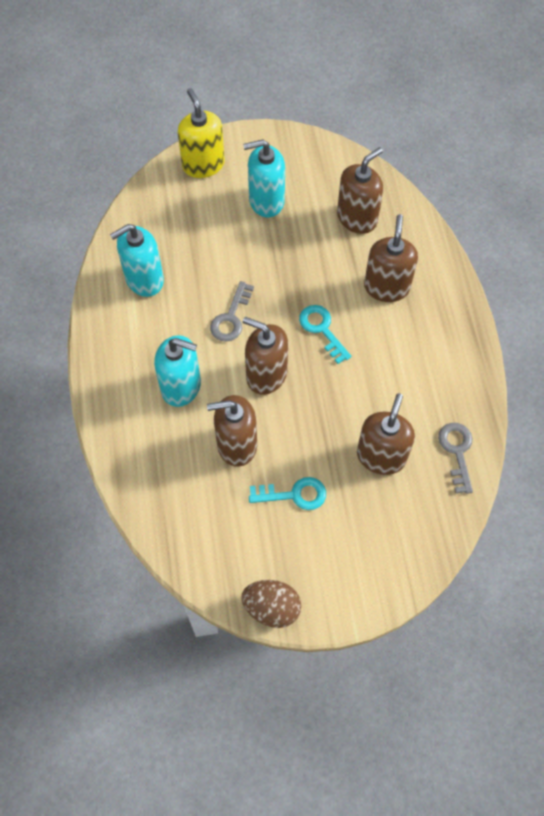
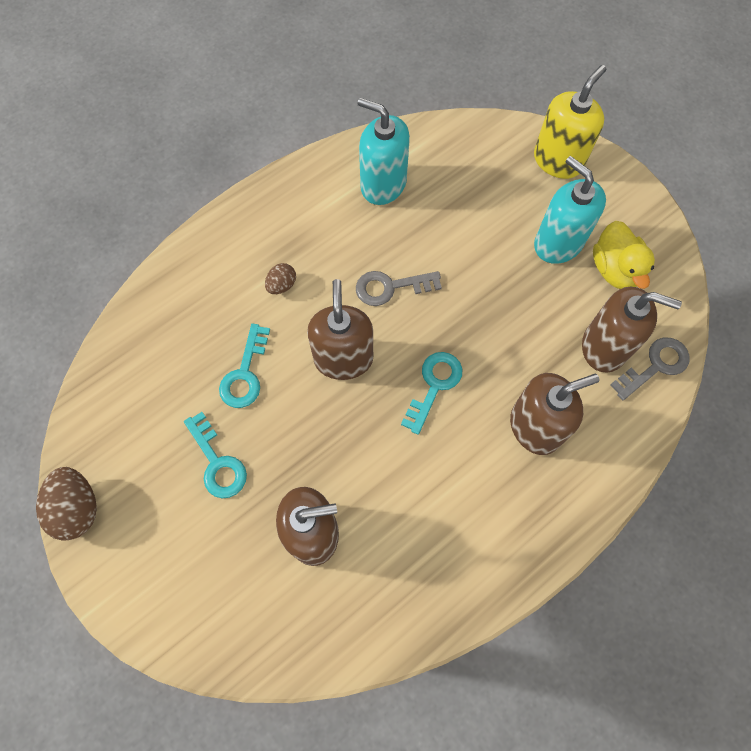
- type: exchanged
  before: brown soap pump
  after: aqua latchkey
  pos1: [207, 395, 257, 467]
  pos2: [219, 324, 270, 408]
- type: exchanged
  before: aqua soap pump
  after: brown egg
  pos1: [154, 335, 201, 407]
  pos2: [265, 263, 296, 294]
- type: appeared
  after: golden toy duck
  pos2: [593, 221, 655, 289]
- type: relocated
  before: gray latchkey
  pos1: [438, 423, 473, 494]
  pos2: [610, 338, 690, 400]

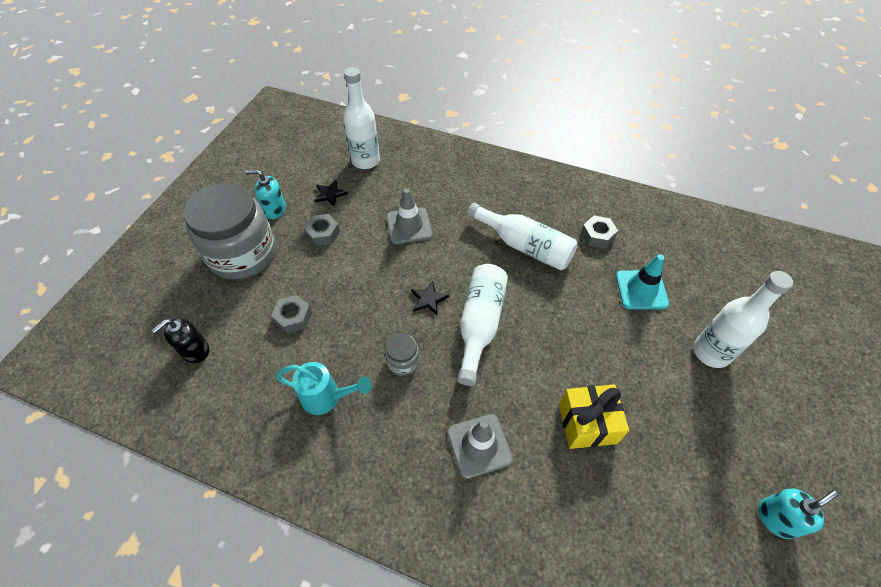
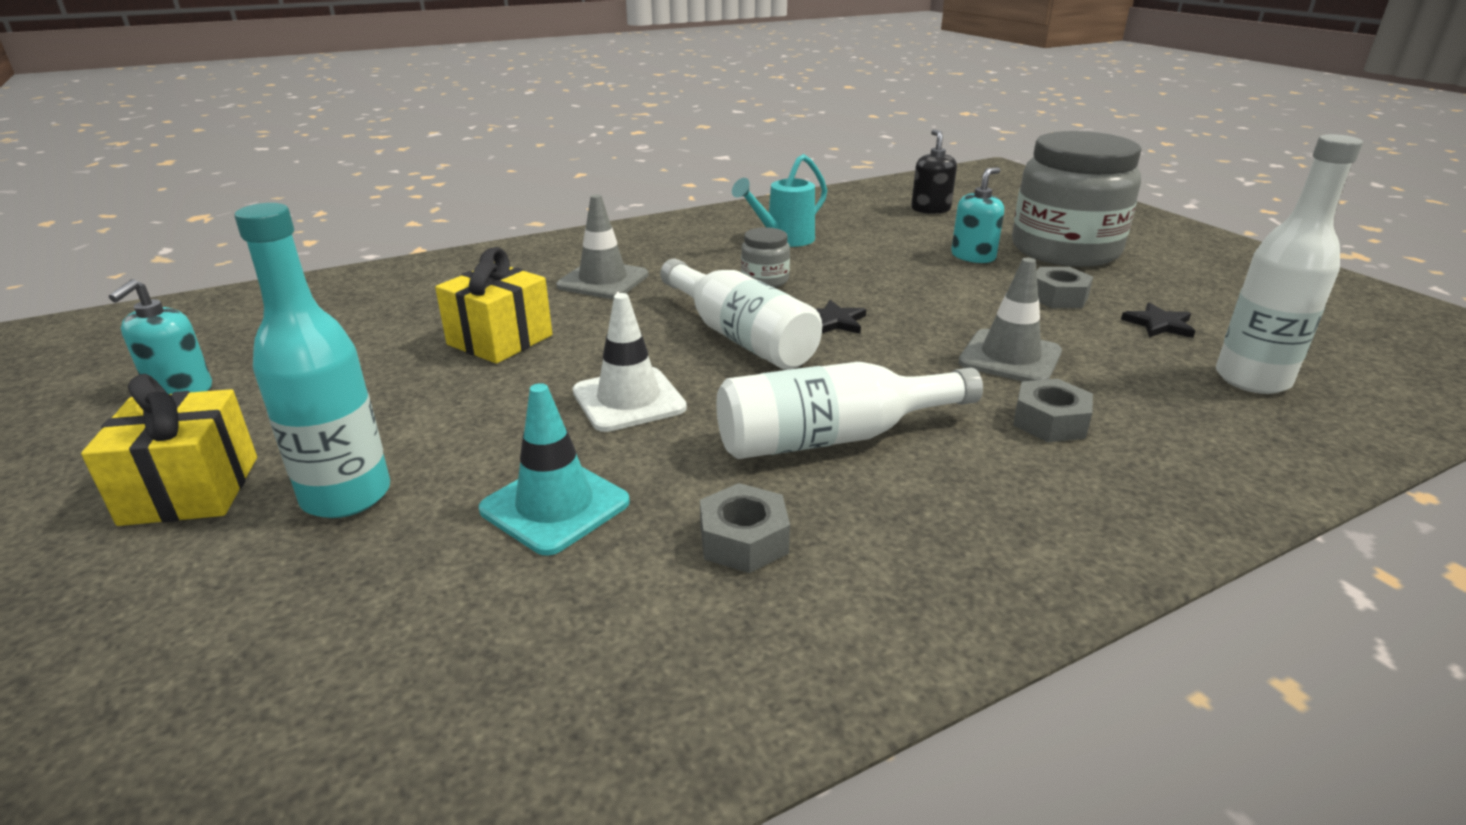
- type: appeared
  after: golden wrapped gift
  pos2: [81, 374, 257, 526]
- type: colour
  before: white drink bottle
  after: aqua drink bottle
  pos1: [694, 271, 793, 368]
  pos2: [234, 203, 390, 518]
- type: appeared
  after: white traffic cone
  pos2: [573, 293, 687, 432]
- type: relocated
  before: aqua soap pump
  pos1: [246, 170, 286, 219]
  pos2: [951, 167, 1004, 263]
- type: relocated
  before: gray hexagon nut
  pos1: [271, 295, 312, 334]
  pos2: [1013, 379, 1093, 442]

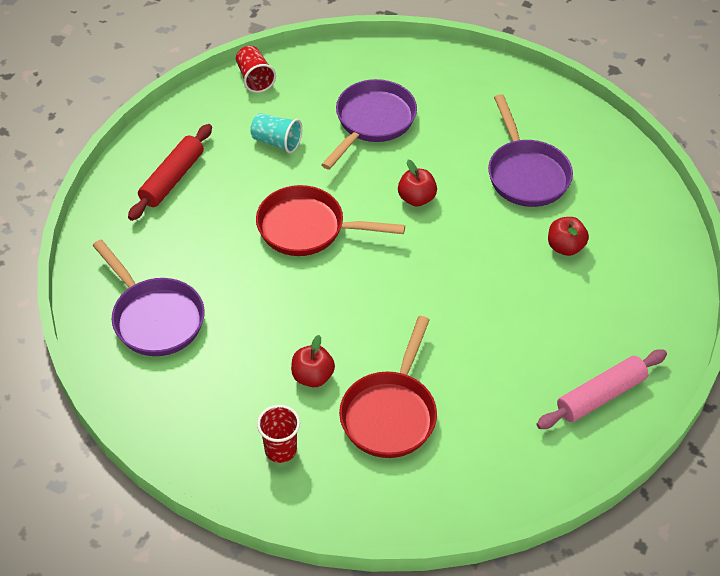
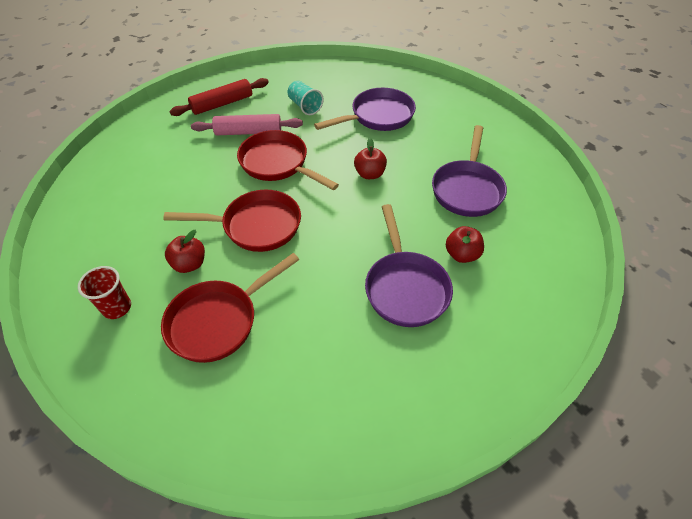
- type: appeared
  after: scarlet skillet
  pos2: [163, 190, 301, 252]
- type: relocated
  before: pink rolling pin
  pos1: [536, 349, 667, 429]
  pos2: [191, 114, 303, 135]
- type: relocated
  before: purple skillet
  pos1: [92, 240, 204, 356]
  pos2: [365, 204, 453, 327]
- type: missing
  before: scarlet beaker
  pos1: [236, 46, 276, 93]

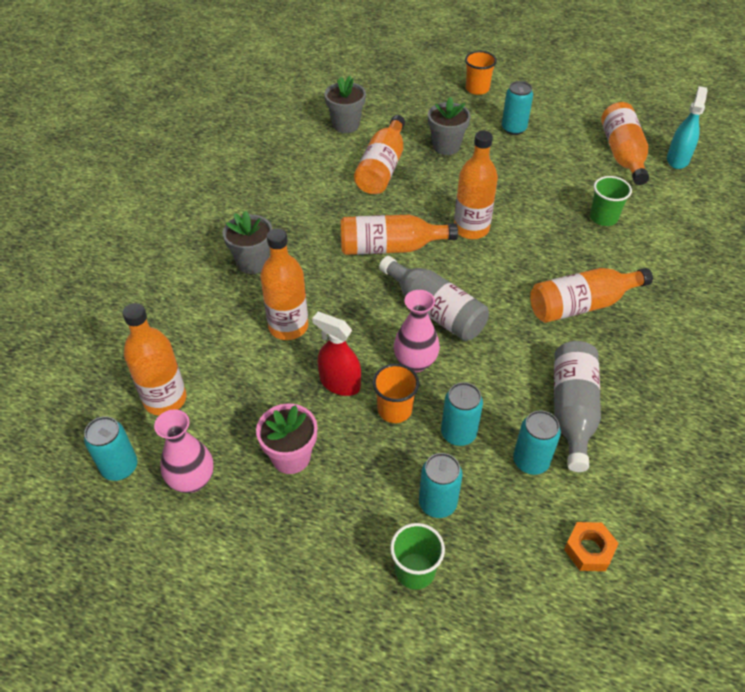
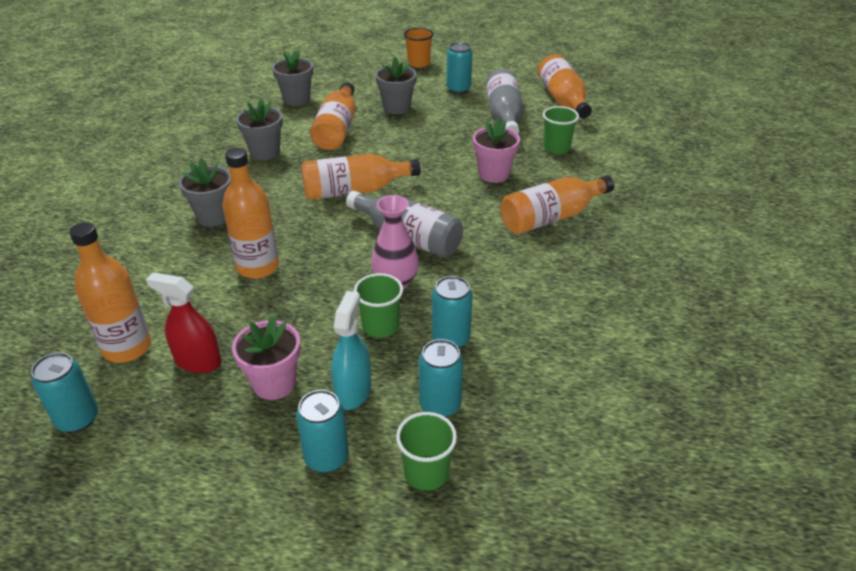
- type: relocated
  before: scarlet spray cleaner
  pos1: [312, 312, 361, 396]
  pos2: [146, 272, 222, 373]
- type: appeared
  after: gray potted plant
  pos2: [236, 98, 283, 161]
- type: relocated
  before: aqua can
  pos1: [513, 411, 561, 475]
  pos2: [296, 390, 349, 473]
- type: relocated
  before: aqua spray cleaner
  pos1: [667, 86, 707, 169]
  pos2: [331, 291, 371, 410]
- type: colour
  before: orange beaker
  after: green beaker
  pos1: [373, 364, 419, 423]
  pos2: [354, 273, 403, 338]
- type: appeared
  after: pink potted plant
  pos2: [473, 118, 520, 183]
- type: relocated
  before: gray drink bottle
  pos1: [554, 341, 601, 472]
  pos2: [486, 69, 524, 134]
- type: missing
  before: pink vase
  pos1: [154, 409, 214, 493]
- type: missing
  before: orange drink bottle
  pos1: [454, 131, 498, 239]
- type: missing
  before: orange hexagon nut
  pos1: [564, 522, 619, 571]

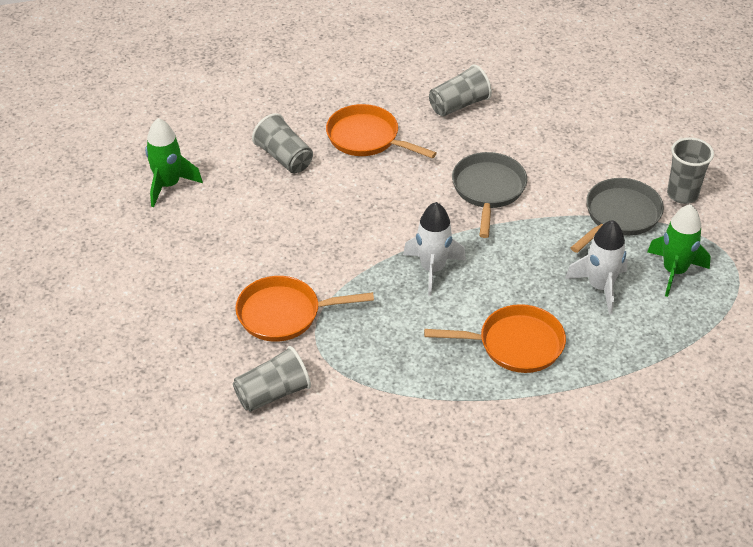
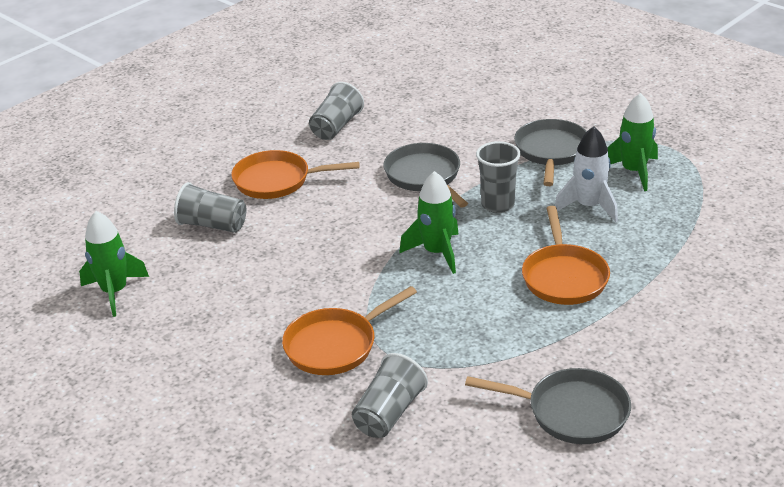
- type: colour
  before: white toy rocket
  after: green toy rocket
  pos1: [403, 202, 466, 296]
  pos2: [399, 171, 459, 274]
- type: appeared
  after: gray skillet
  pos2: [465, 368, 631, 444]
- type: relocated
  before: gray beaker
  pos1: [667, 137, 714, 204]
  pos2: [476, 141, 521, 213]
- type: spun
  before: orange skillet
  pos1: [424, 304, 566, 373]
  pos2: [522, 206, 610, 305]
  turn: 120

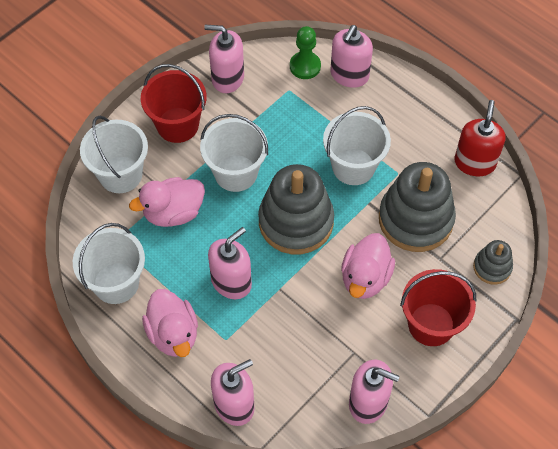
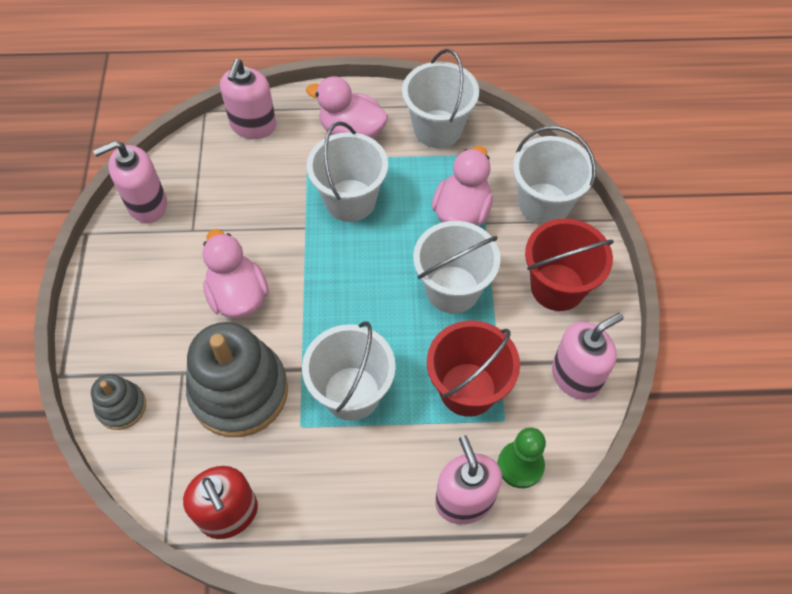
- type: exchanged
  before: pink soap pump
  after: white sand bucket
  pos1: [208, 227, 252, 299]
  pos2: [307, 122, 388, 222]
- type: relocated
  before: scarlet sand bucket
  pos1: [400, 269, 476, 346]
  pos2: [427, 321, 520, 417]
- type: missing
  before: gray stacking rings
  pos1: [258, 164, 334, 254]

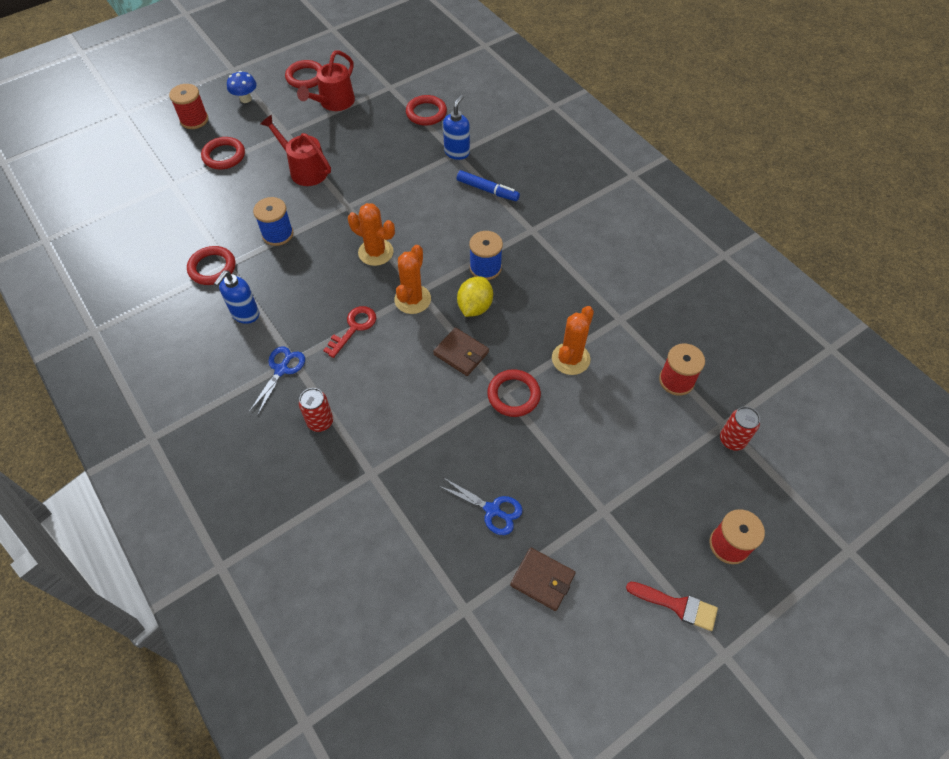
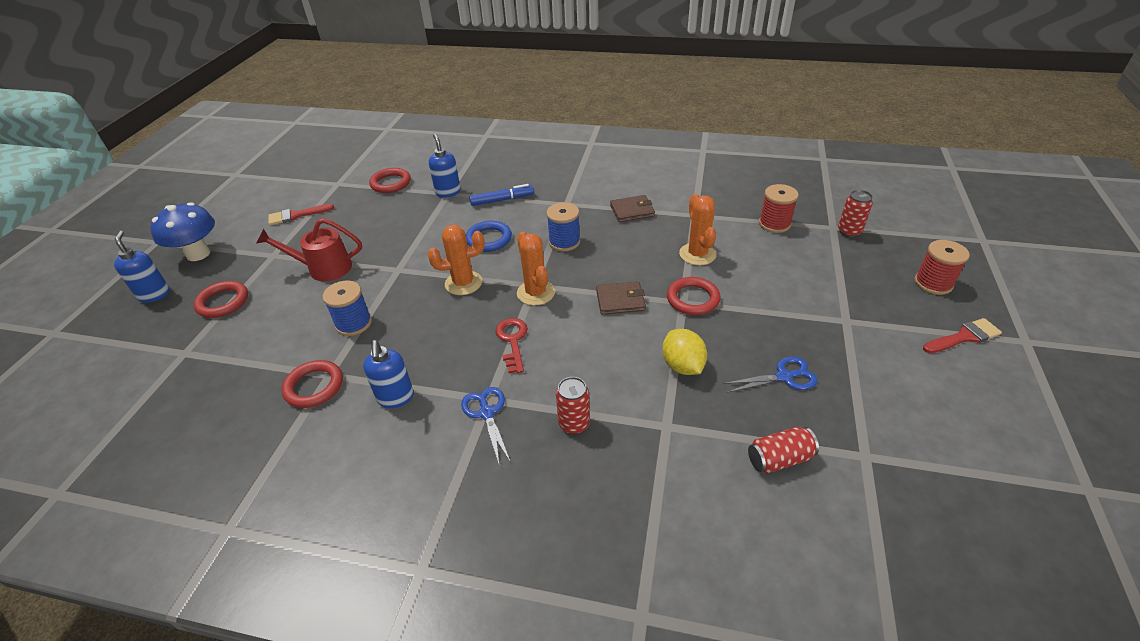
- type: exchanged
  before: scarlet reel of thread
  after: blue soap pump
  pos1: [169, 84, 208, 129]
  pos2: [114, 231, 170, 303]
- type: size
  before: blue toadstool
  pos1: [227, 71, 257, 103]
  pos2: [150, 202, 215, 261]
  scale: 1.69
- type: exchanged
  before: scarlet watering can
  after: scarlet paint brush
  pos1: [297, 50, 355, 111]
  pos2: [269, 204, 334, 225]
- type: appeared
  after: blue hoop
  pos2: [466, 221, 512, 252]
- type: relocated
  before: brown billfold
  pos1: [510, 548, 576, 611]
  pos2: [610, 195, 655, 222]
- type: relocated
  before: golden citrus fruit
  pos1: [457, 277, 493, 317]
  pos2: [662, 329, 707, 375]
- type: appeared
  after: scarlet can
  pos2: [748, 427, 819, 474]
- type: missing
  before: scarlet hoop
  pos1: [285, 60, 322, 88]

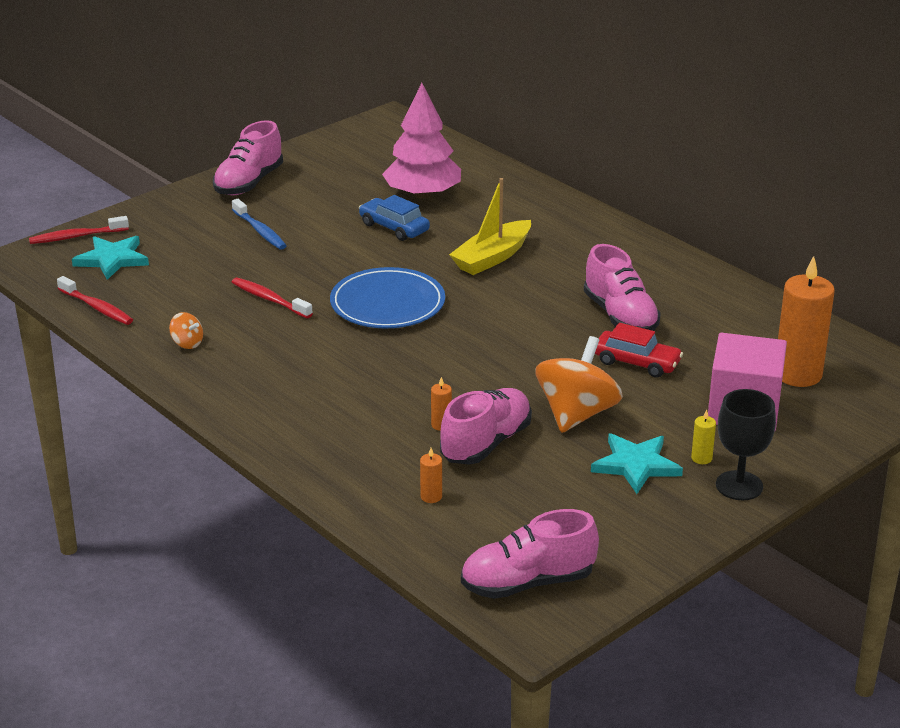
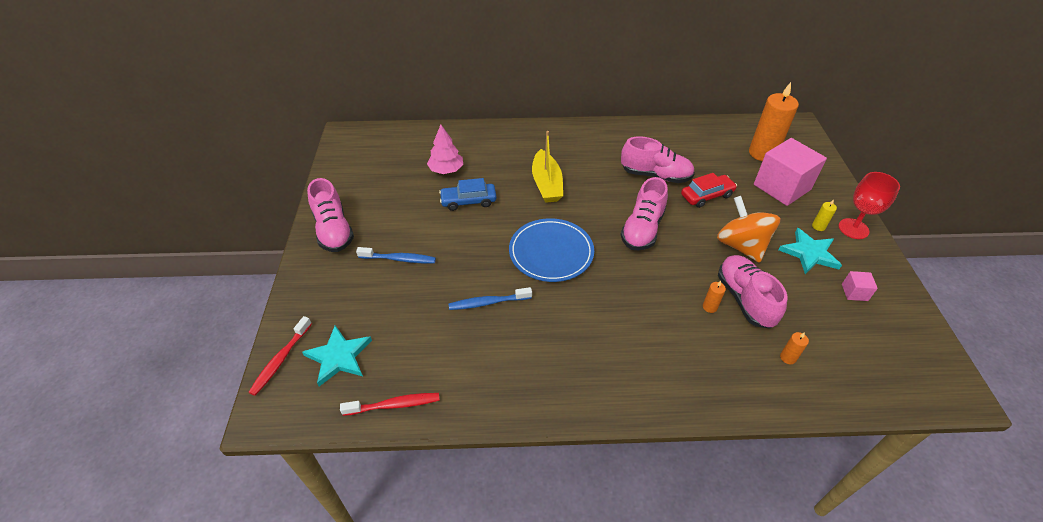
- type: size
  before: pink toy tree
  pos1: [382, 83, 461, 199]
  pos2: [427, 124, 463, 174]
  scale: 0.63
- type: colour
  before: scarlet dental brush
  after: blue dental brush
  pos1: [232, 278, 313, 318]
  pos2: [449, 287, 532, 310]
- type: relocated
  before: pink lace-up shoe
  pos1: [461, 509, 599, 599]
  pos2: [620, 177, 668, 250]
- type: colour
  before: black goblet
  after: scarlet goblet
  pos1: [716, 389, 776, 500]
  pos2: [839, 172, 900, 239]
- type: appeared
  after: pink block
  pos2: [842, 271, 878, 301]
- type: missing
  before: orange whirligig
  pos1: [169, 312, 203, 349]

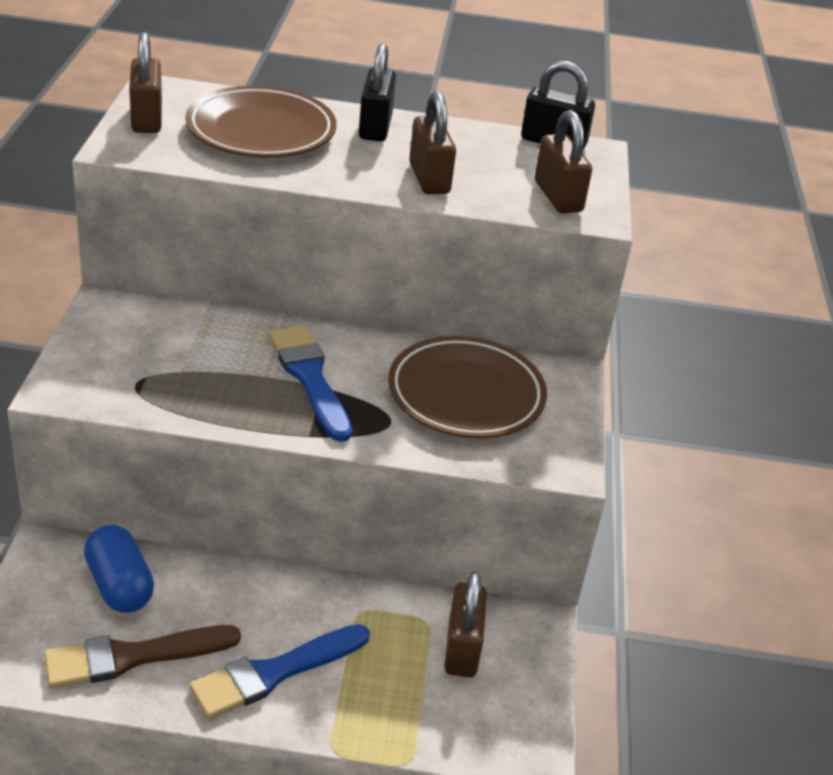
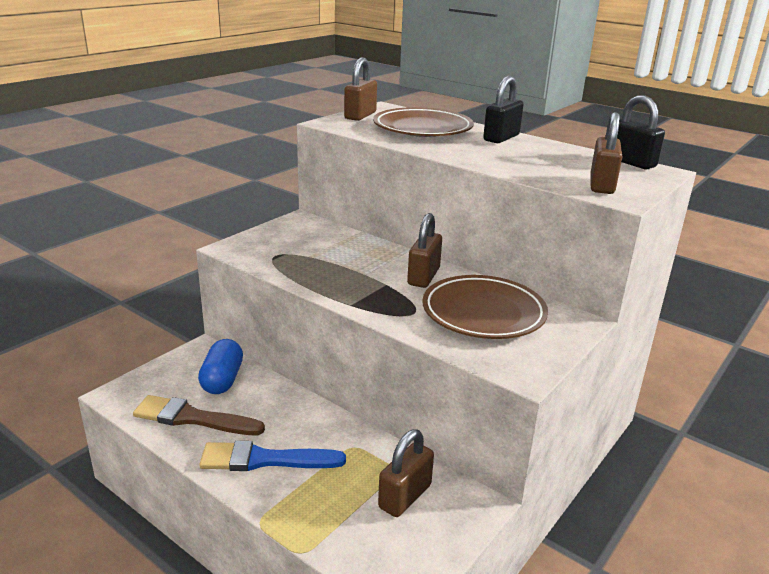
- type: relocated
  before: brown padlock
  pos1: [409, 91, 456, 194]
  pos2: [407, 213, 442, 288]
- type: missing
  before: blue paint brush
  pos1: [269, 325, 352, 442]

